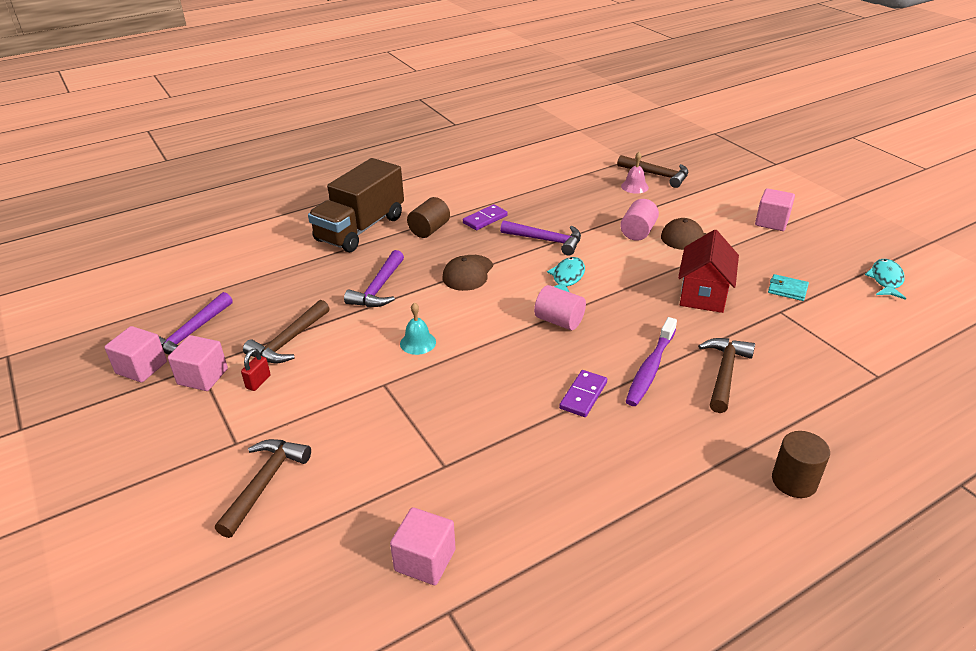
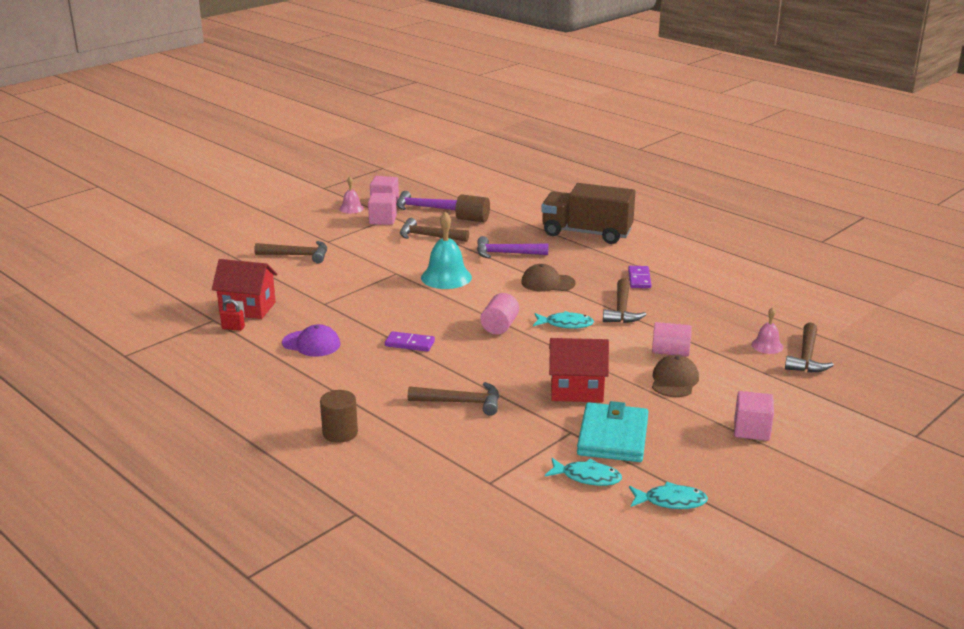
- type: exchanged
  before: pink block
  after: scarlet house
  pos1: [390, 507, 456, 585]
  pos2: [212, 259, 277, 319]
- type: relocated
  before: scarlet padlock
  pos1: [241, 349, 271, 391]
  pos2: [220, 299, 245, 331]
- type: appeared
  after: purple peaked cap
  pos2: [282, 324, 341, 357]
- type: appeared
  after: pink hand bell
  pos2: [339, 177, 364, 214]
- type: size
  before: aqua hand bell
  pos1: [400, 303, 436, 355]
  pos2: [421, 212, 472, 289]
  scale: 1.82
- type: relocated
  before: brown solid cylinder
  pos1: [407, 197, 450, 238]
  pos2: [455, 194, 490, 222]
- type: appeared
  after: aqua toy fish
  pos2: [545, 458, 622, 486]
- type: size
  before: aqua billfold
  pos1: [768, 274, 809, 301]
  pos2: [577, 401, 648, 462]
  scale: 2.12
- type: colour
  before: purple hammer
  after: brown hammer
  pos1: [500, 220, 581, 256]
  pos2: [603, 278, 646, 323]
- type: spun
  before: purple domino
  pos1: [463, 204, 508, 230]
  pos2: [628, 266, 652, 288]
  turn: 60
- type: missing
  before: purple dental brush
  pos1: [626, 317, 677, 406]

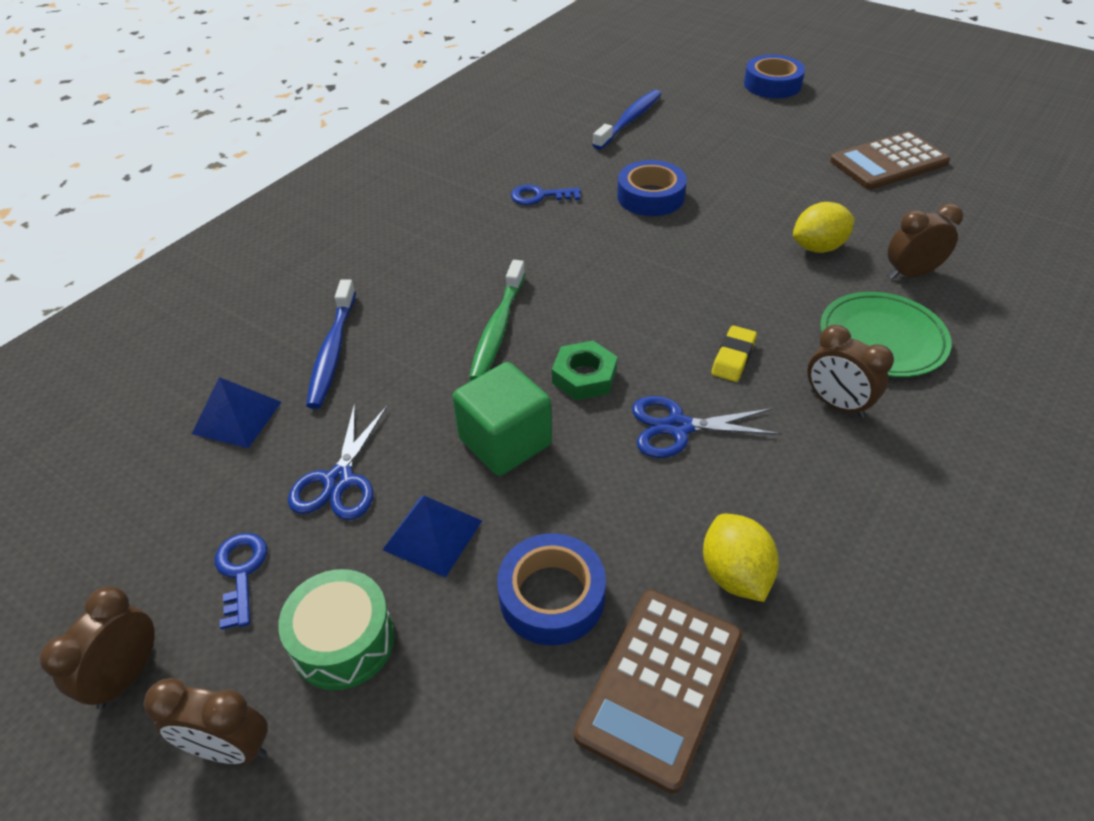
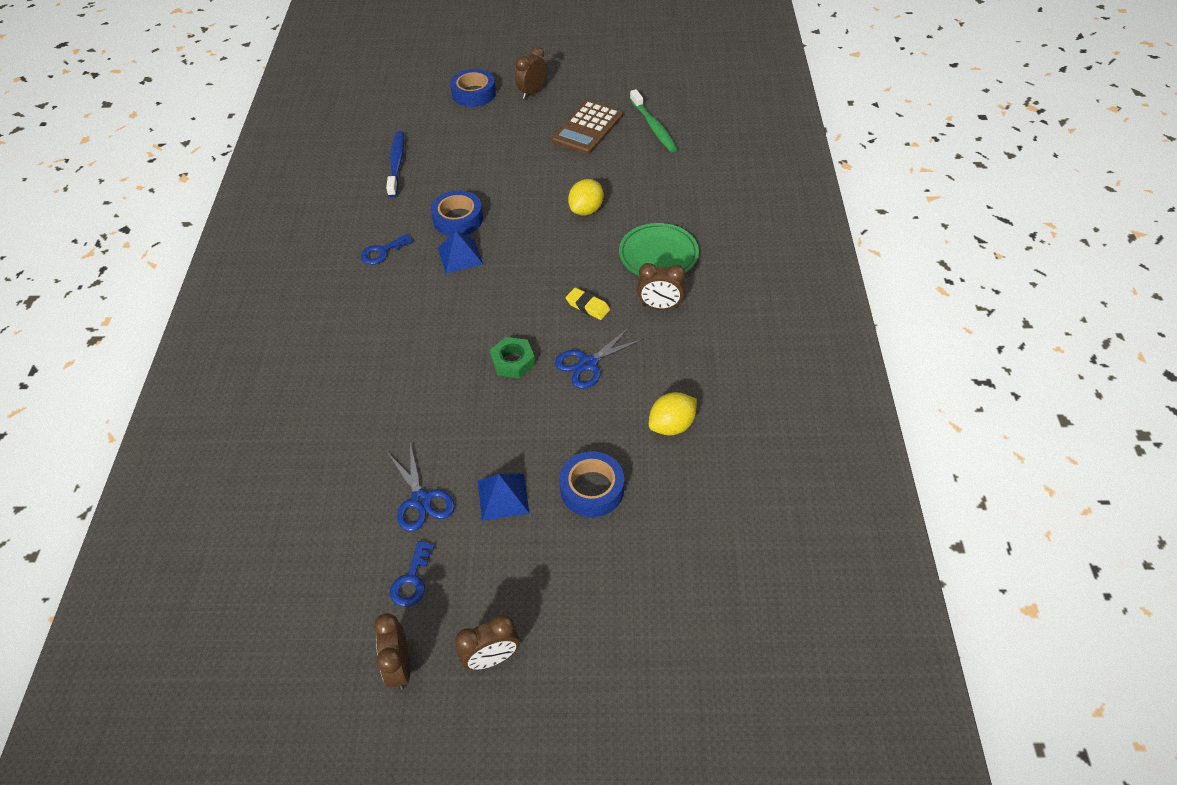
- type: spun
  before: blue latchkey
  pos1: [215, 533, 267, 630]
  pos2: [390, 541, 435, 607]
  turn: -120
- type: relocated
  before: blue pyramid shape
  pos1: [192, 377, 281, 448]
  pos2: [438, 230, 483, 273]
- type: relocated
  before: brown alarm clock
  pos1: [888, 203, 963, 279]
  pos2: [515, 46, 547, 99]
- type: spun
  before: golden pencil eraser
  pos1: [711, 325, 757, 382]
  pos2: [566, 288, 610, 320]
  turn: -45
- type: relocated
  before: green dental brush
  pos1: [469, 260, 525, 380]
  pos2: [630, 89, 677, 152]
- type: spun
  before: golden citrus fruit
  pos1: [703, 514, 779, 602]
  pos2: [649, 392, 697, 435]
  turn: -75
- type: missing
  before: green drum
  pos1: [278, 569, 395, 690]
- type: missing
  before: blue dental brush
  pos1: [306, 279, 356, 409]
- type: missing
  before: green block
  pos1: [452, 362, 552, 476]
- type: missing
  before: brown pocket calculator
  pos1: [574, 590, 742, 793]

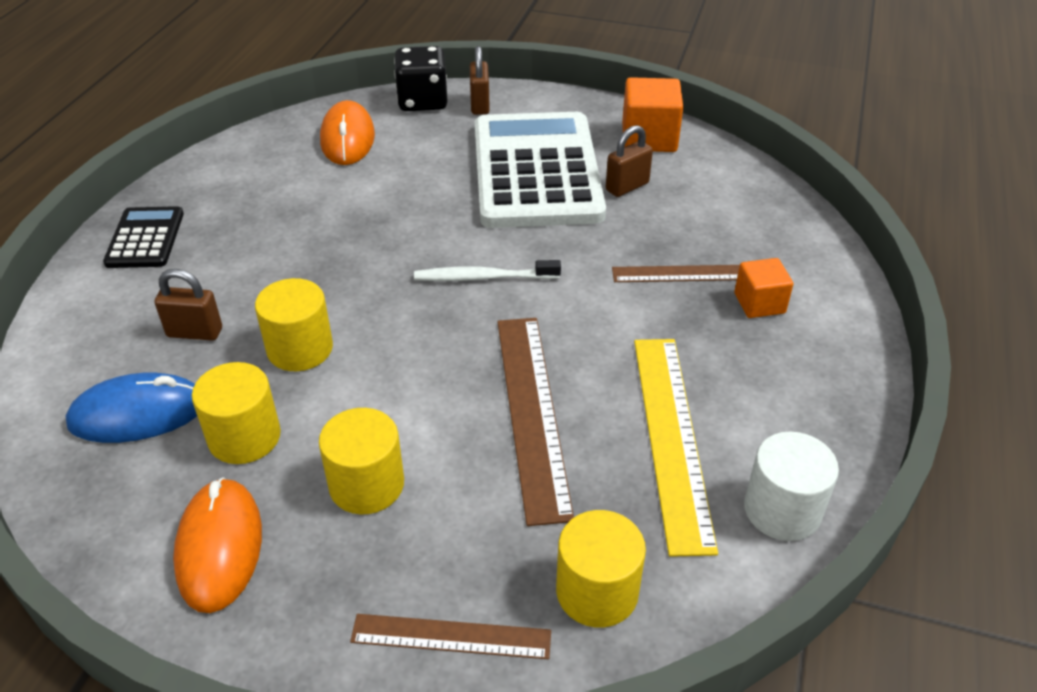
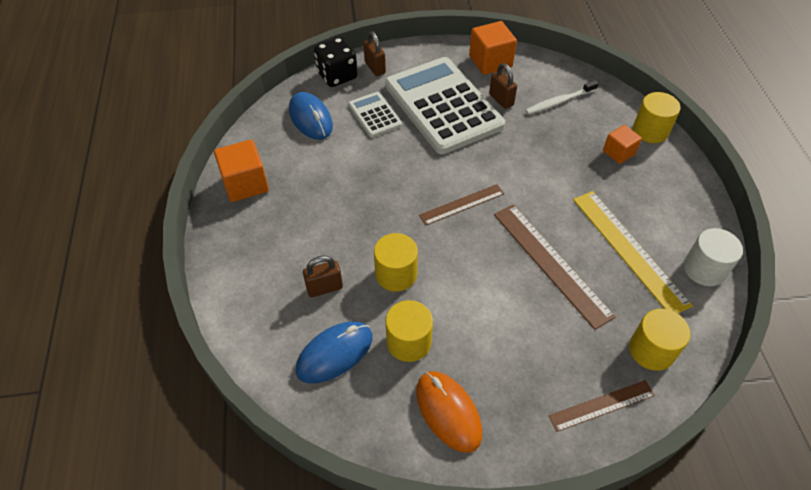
- type: appeared
  after: orange block
  pos2: [214, 140, 269, 202]
- type: colour
  before: orange computer mouse
  after: blue computer mouse
  pos1: [320, 100, 375, 165]
  pos2: [289, 92, 333, 140]
- type: appeared
  after: white pocket calculator
  pos2: [348, 92, 402, 138]
- type: relocated
  before: brown straightedge
  pos1: [612, 265, 740, 282]
  pos2: [419, 184, 504, 225]
- type: spun
  before: brown padlock
  pos1: [606, 125, 653, 197]
  pos2: [489, 63, 517, 109]
  turn: -60
- type: relocated
  before: white dental brush
  pos1: [414, 260, 561, 281]
  pos2: [525, 80, 599, 115]
- type: relocated
  before: golden solid cylinder
  pos1: [319, 408, 404, 515]
  pos2: [633, 92, 681, 143]
- type: missing
  before: black pocket calculator
  pos1: [103, 206, 184, 268]

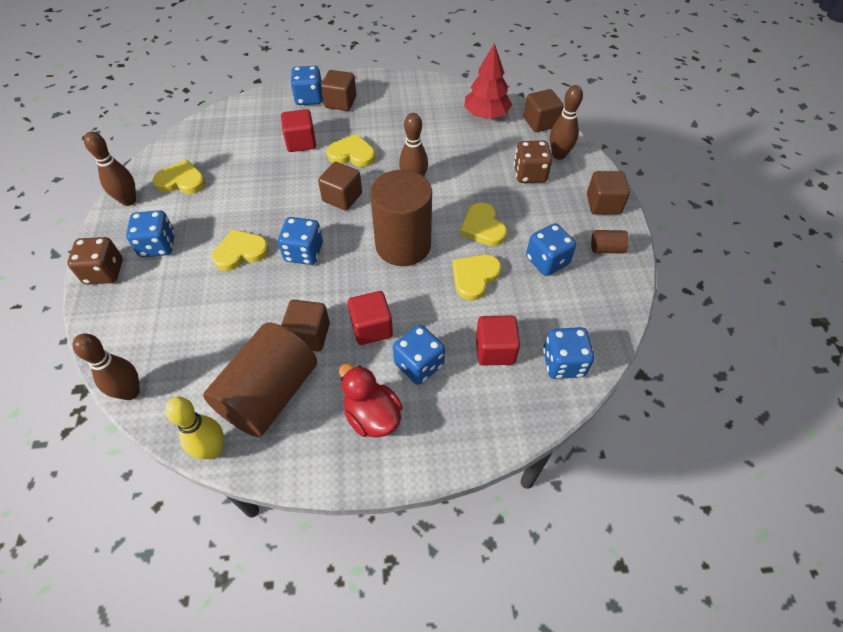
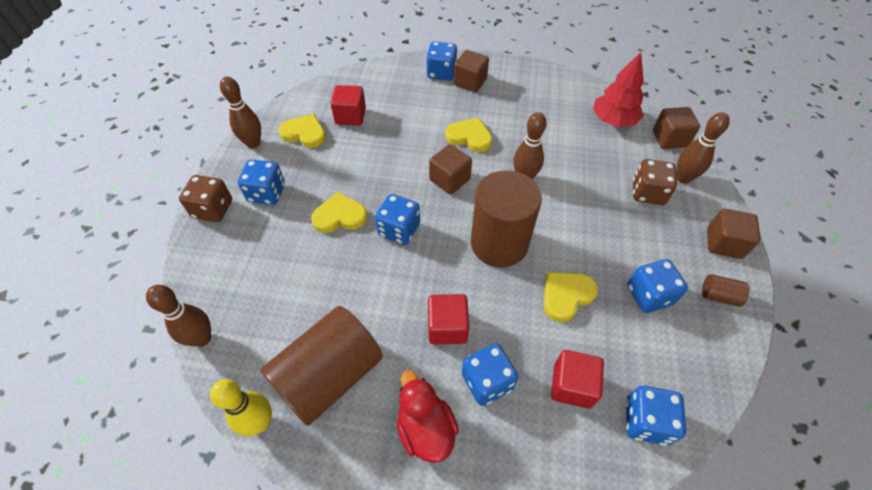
- type: relocated
  before: scarlet block
  pos1: [281, 109, 316, 152]
  pos2: [330, 85, 366, 125]
- type: missing
  before: brown block
  pos1: [281, 300, 330, 352]
- type: missing
  before: golden love heart
  pos1: [460, 202, 507, 246]

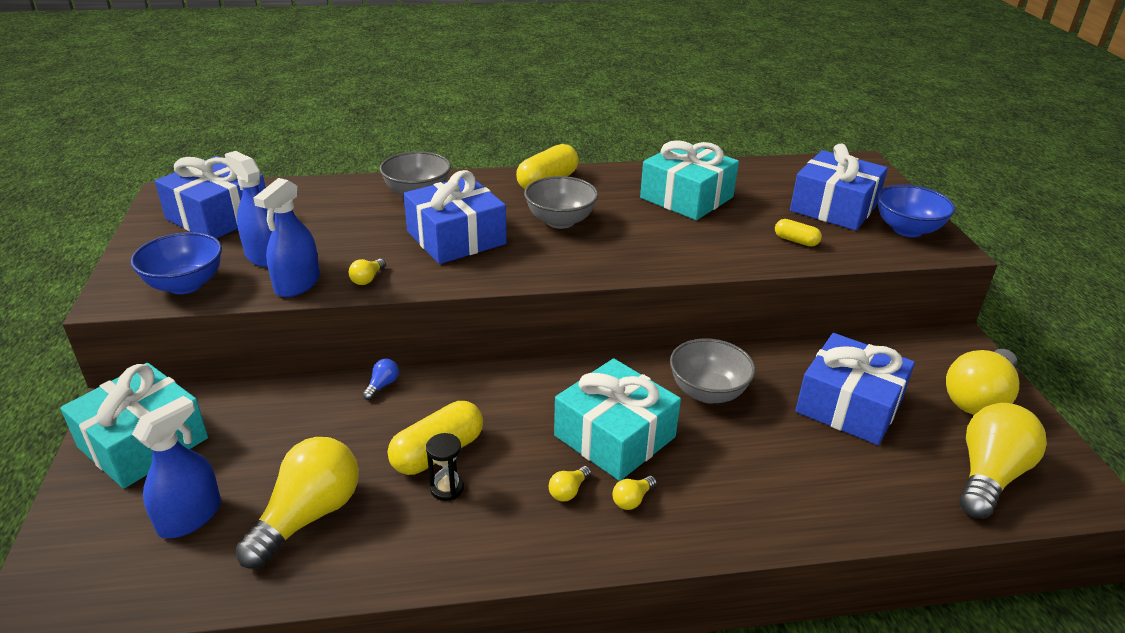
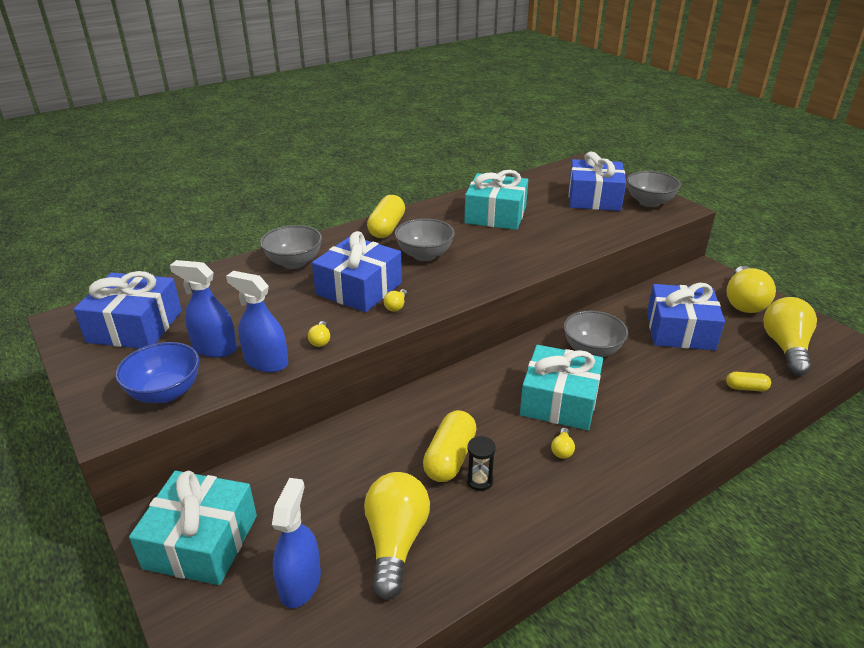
- type: spun
  before: blue spray cleaner
  pos1: [254, 178, 320, 297]
  pos2: [226, 271, 288, 372]
  turn: 120
- type: relocated
  before: golden lightbulb
  pos1: [612, 476, 657, 510]
  pos2: [384, 289, 408, 312]
- type: colour
  before: blue serving bowl
  after: gray serving bowl
  pos1: [877, 185, 955, 237]
  pos2: [627, 171, 681, 207]
- type: relocated
  before: golden pill
  pos1: [775, 219, 822, 247]
  pos2: [726, 372, 771, 391]
- type: missing
  before: blue lightbulb
  pos1: [363, 359, 399, 400]

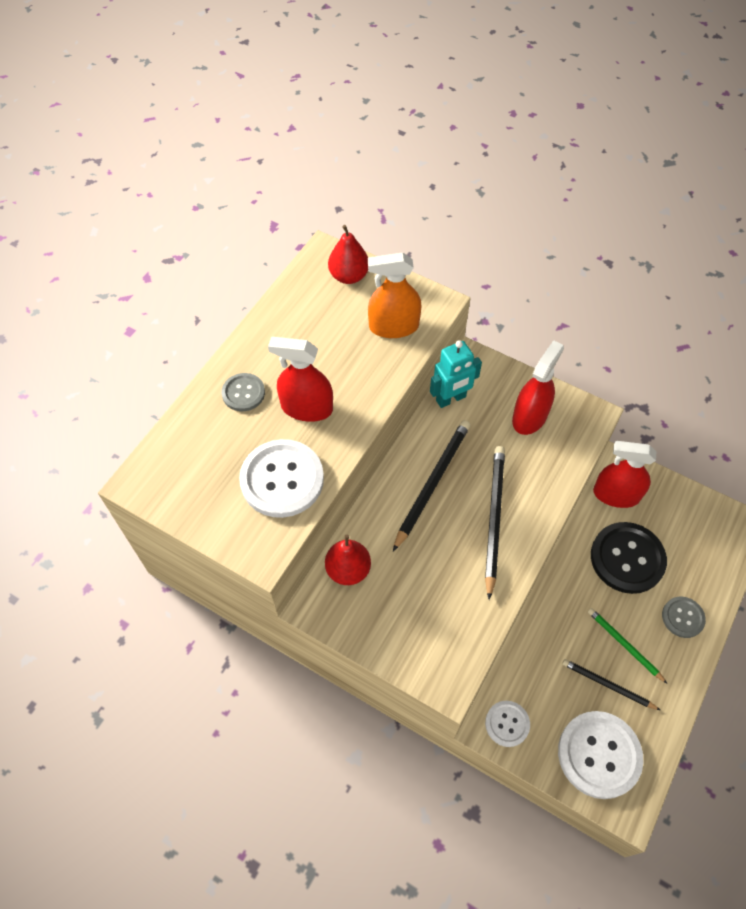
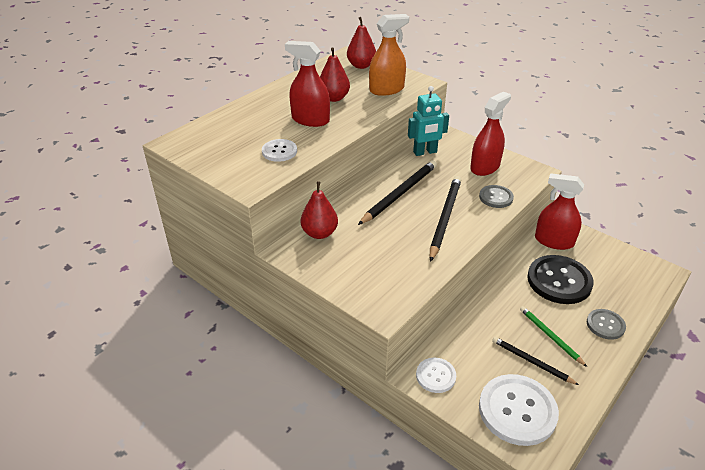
- type: size
  before: white button
  pos1: [239, 439, 324, 518]
  pos2: [262, 139, 297, 162]
  scale: 0.55
- type: appeared
  after: scarlet pear
  pos2: [320, 47, 350, 102]
- type: spun
  before: orange spray cleaner
  pos1: [368, 253, 422, 338]
  pos2: [369, 14, 409, 96]
  turn: 150
- type: relocated
  before: gray button
  pos1: [222, 373, 265, 411]
  pos2: [479, 185, 514, 208]

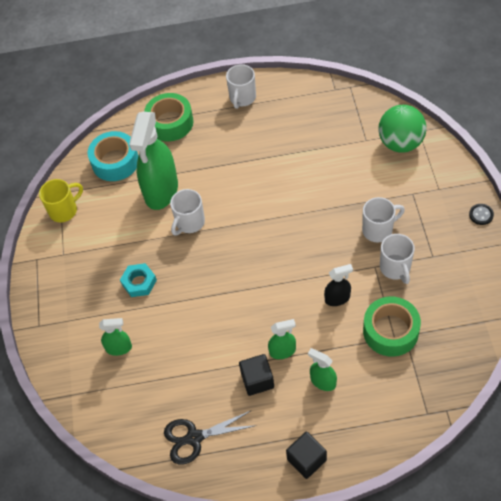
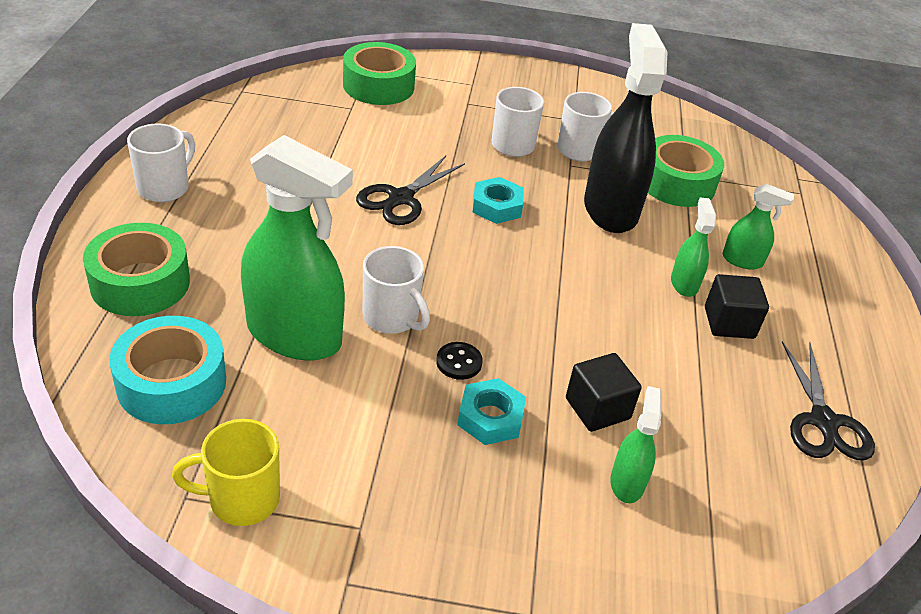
- type: spun
  before: white mug
  pos1: [226, 64, 256, 109]
  pos2: [127, 123, 195, 202]
  turn: -90
- type: spun
  before: golden mug
  pos1: [39, 179, 83, 222]
  pos2: [172, 419, 280, 526]
  turn: -75
- type: exchanged
  before: green sphere
  after: green roll of tape
  pos1: [378, 105, 427, 153]
  pos2: [343, 42, 416, 105]
- type: appeared
  after: black shears
  pos2: [356, 156, 465, 225]
- type: relocated
  before: black button
  pos1: [469, 204, 494, 225]
  pos2: [436, 342, 483, 380]
- type: appeared
  after: aqua hexagon nut
  pos2: [473, 177, 523, 224]
- type: relocated
  before: black block
  pos1: [286, 432, 327, 479]
  pos2: [566, 353, 642, 432]
- type: size
  before: black spray cleaner
  pos1: [324, 264, 353, 306]
  pos2: [584, 23, 668, 233]
  scale: 2.14
- type: spun
  before: green spray cleaner
  pos1: [308, 348, 337, 391]
  pos2: [723, 184, 794, 270]
  turn: -120

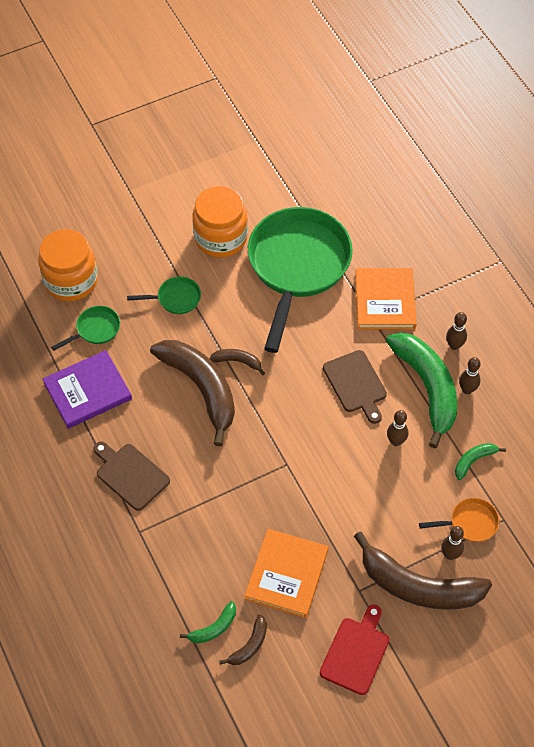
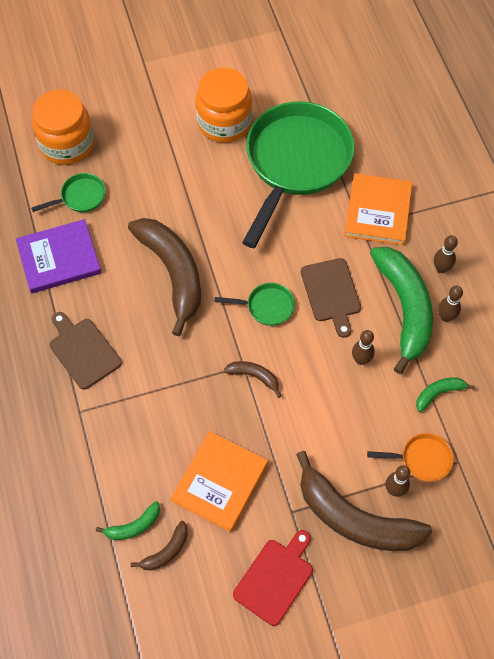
- type: relocated
  before: green skillet
  pos1: [127, 277, 201, 314]
  pos2: [215, 283, 295, 326]
- type: relocated
  before: brown banana fruit
  pos1: [209, 349, 265, 375]
  pos2: [224, 361, 281, 398]

